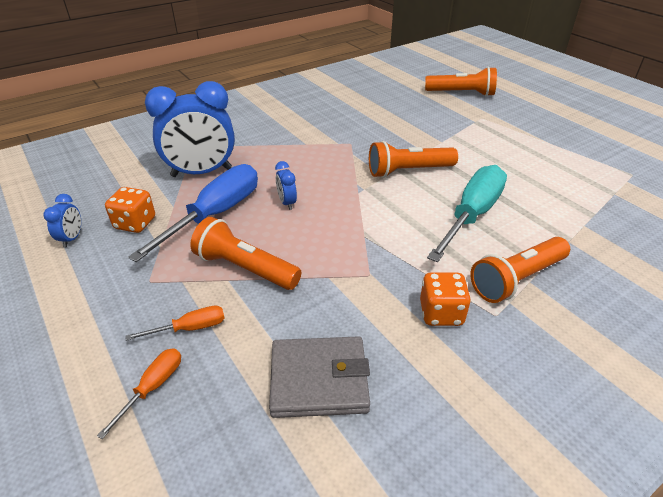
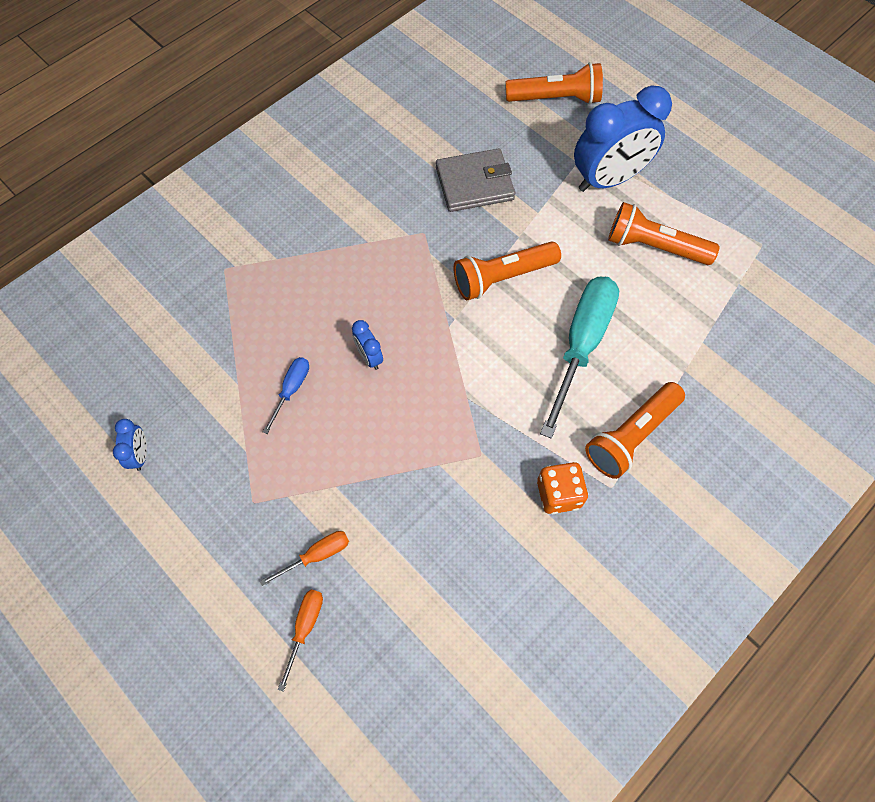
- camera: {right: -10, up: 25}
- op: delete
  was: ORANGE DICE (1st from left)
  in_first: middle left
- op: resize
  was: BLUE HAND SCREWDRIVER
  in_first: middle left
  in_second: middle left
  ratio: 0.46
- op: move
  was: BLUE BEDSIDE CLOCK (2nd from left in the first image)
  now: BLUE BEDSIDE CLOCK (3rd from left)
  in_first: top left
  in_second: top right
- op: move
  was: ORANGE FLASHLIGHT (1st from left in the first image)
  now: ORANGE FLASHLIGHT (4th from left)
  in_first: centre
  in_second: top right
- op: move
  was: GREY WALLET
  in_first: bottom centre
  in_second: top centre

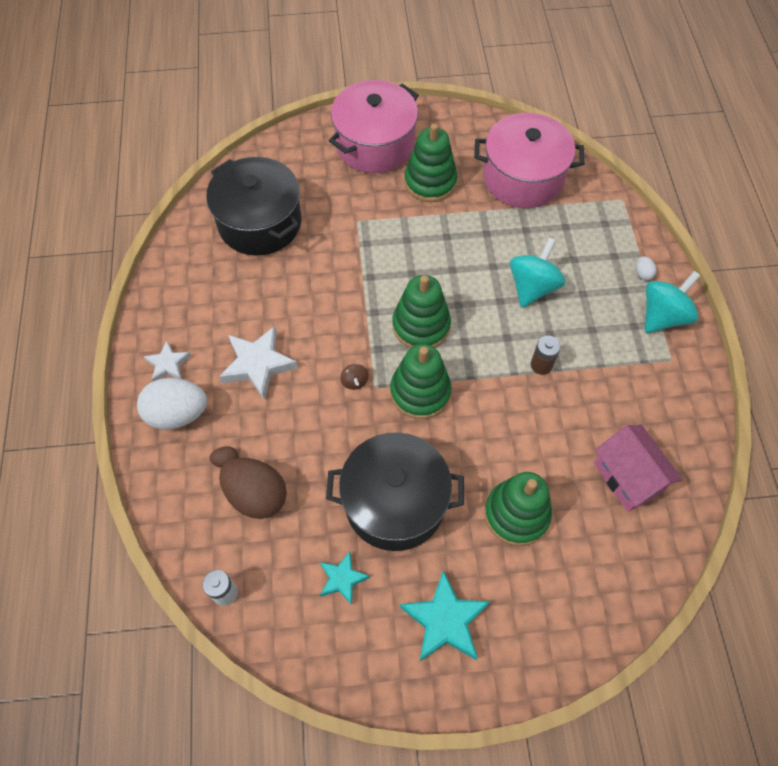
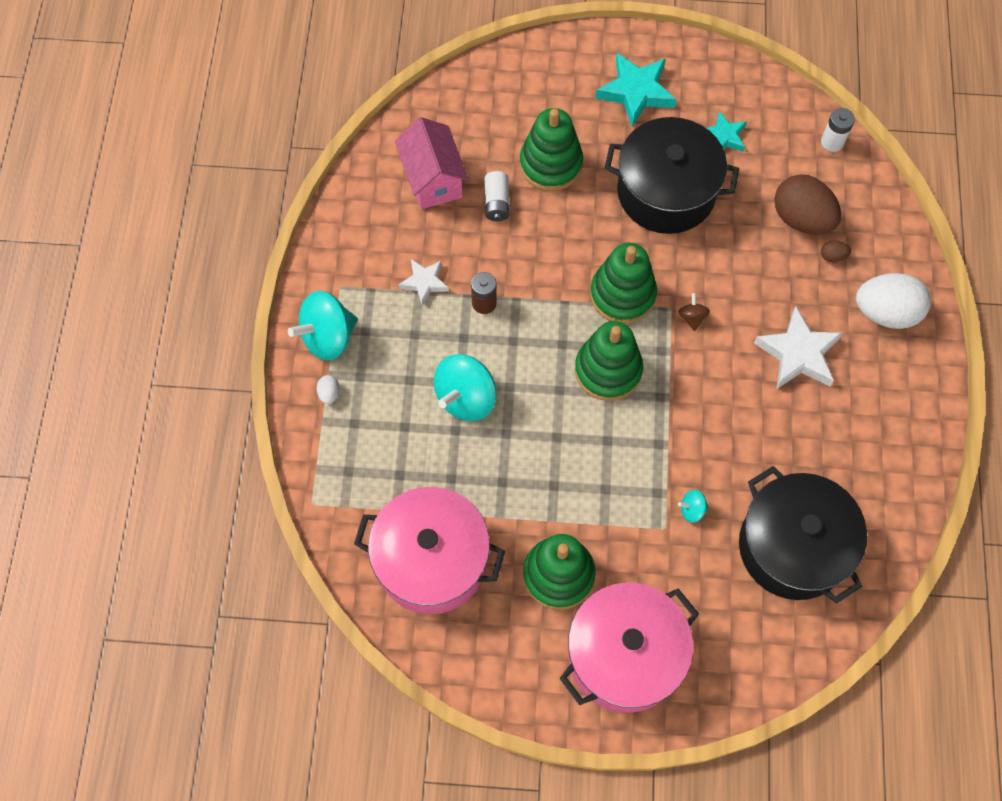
- camera: {right: -170, up: 5}
- op: move
  was: SNOW-WHITE STAR SHAPE (1st from left)
  in_first: middle left
  in_second: centre
- op: insert
  now: SNOW-WHITE POWER CELL (1st from left)
  in_second: top centre
- op: insert
  now: AQUA WHIRLIGIG (3rd from left)
  in_second: middle right

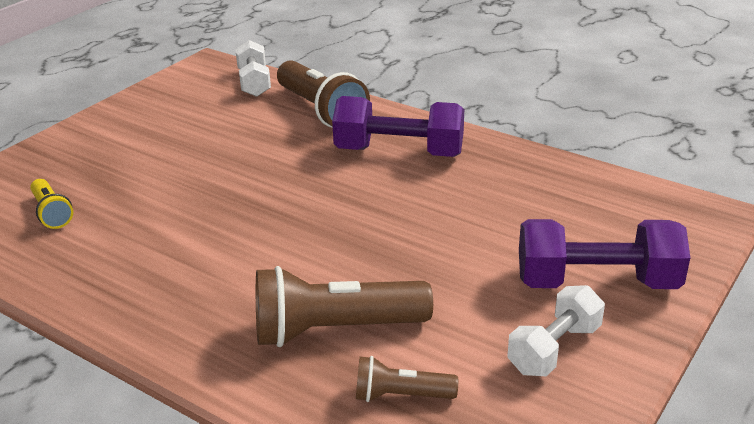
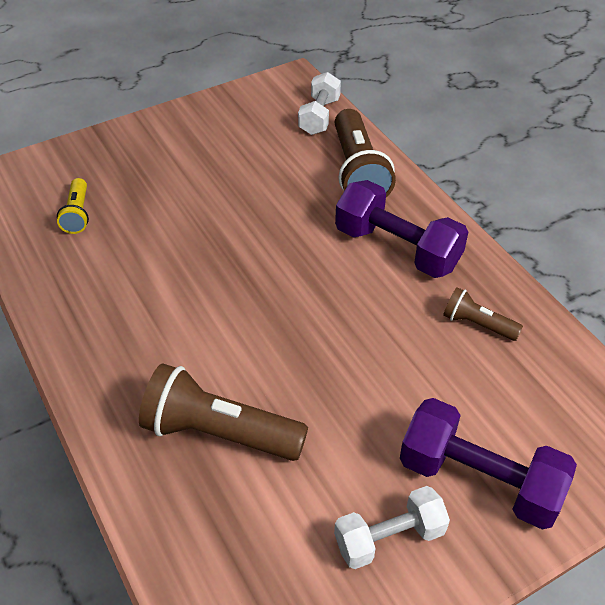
- camera: {right: 25, up: 15}
- op: move
  was: DARK BROWN FLASHLIGHT (3rd from left)
  in_first: bottom centre
  in_second: middle right

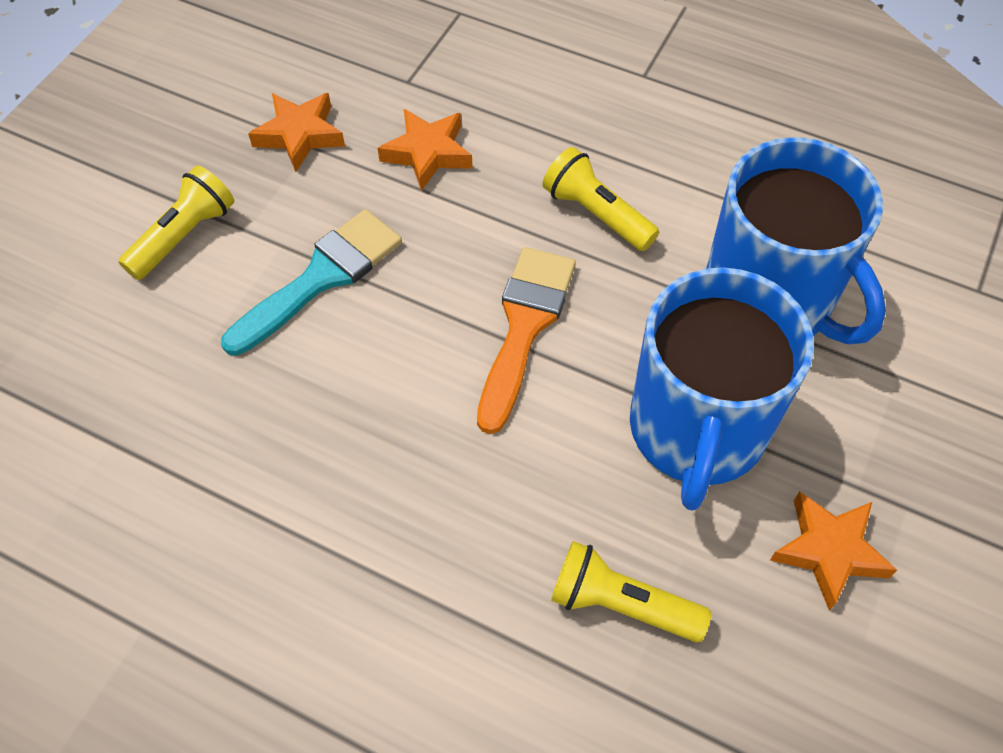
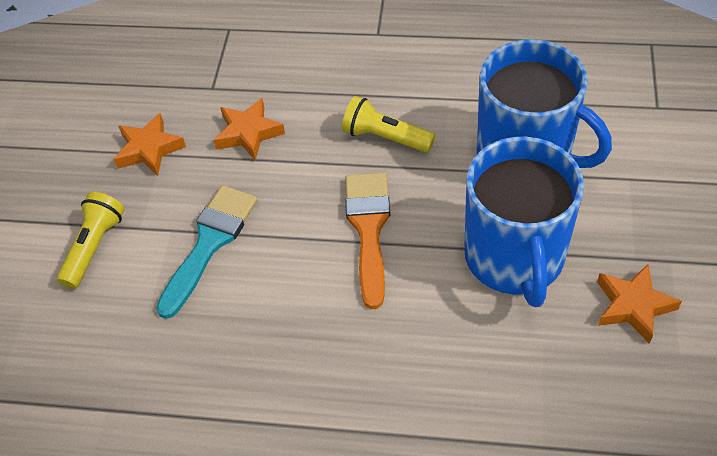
- camera: {right: -15, up: -5}
- op: delete
  was: YELLOW FLASHLIGHT (3rd from left)
  in_first: bottom centre

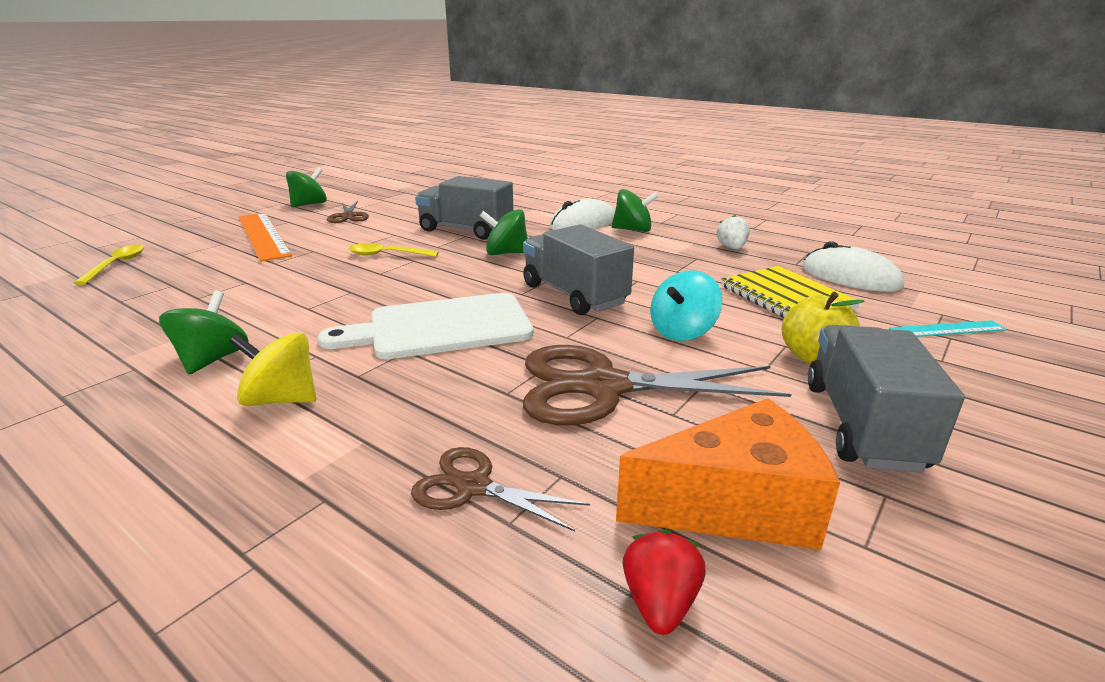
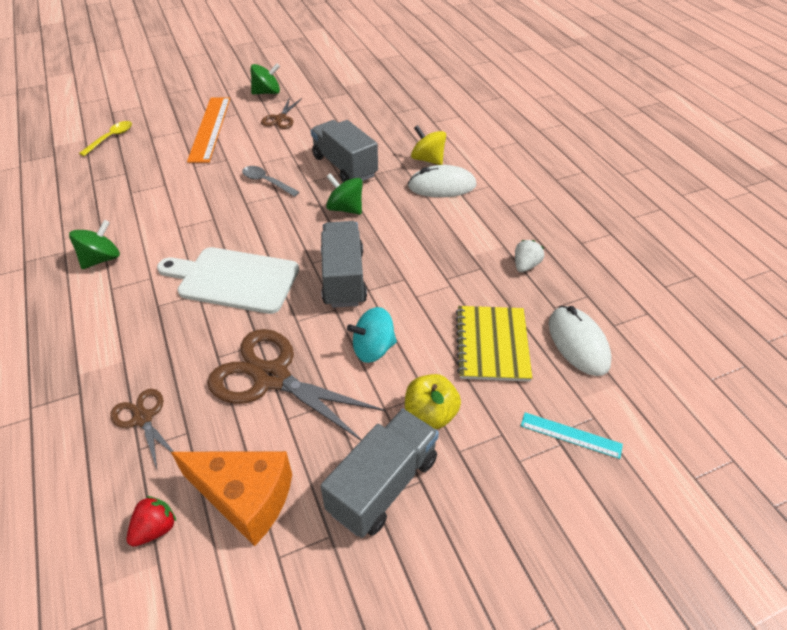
- camera: {right: 30, up: 20}
- op: move
  was: YELLOW WHIRLIGIG
  in_first: middle left
  in_second: top centre
- op: recolor
  was: YELLOW SPOON (2nd from left)
  now: GREY SPOON
  in_first: centre
  in_second: top centre
- op: delete
  was: EMERALD WHIRLIGIG (4th from left)
  in_first: top centre

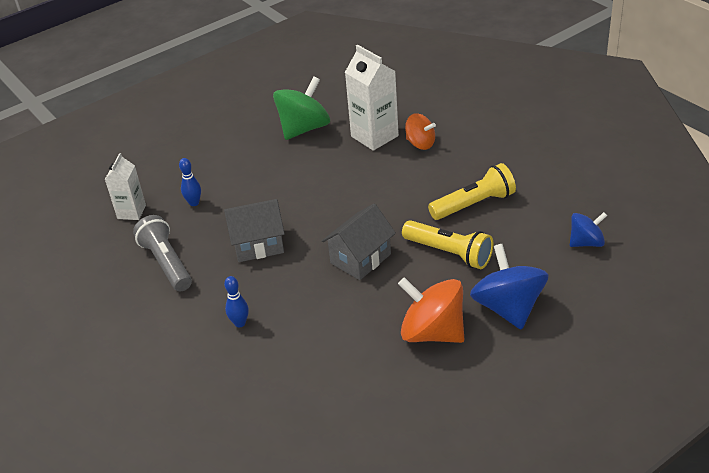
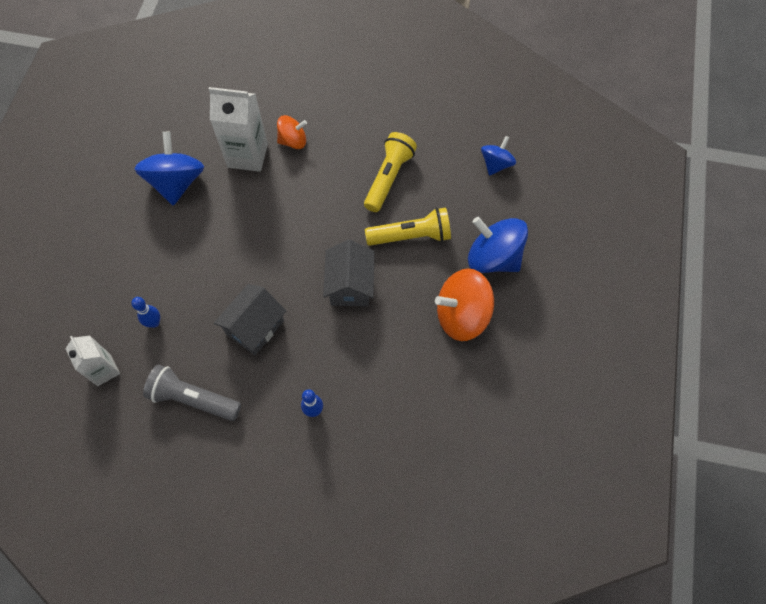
- camera: {right: -45, up: 25}
- op: recolor
  was: EMERALD WHIRLIGIG
  now: BLUE WHIRLIGIG (1st from left)
  in_first: top centre
  in_second: top left

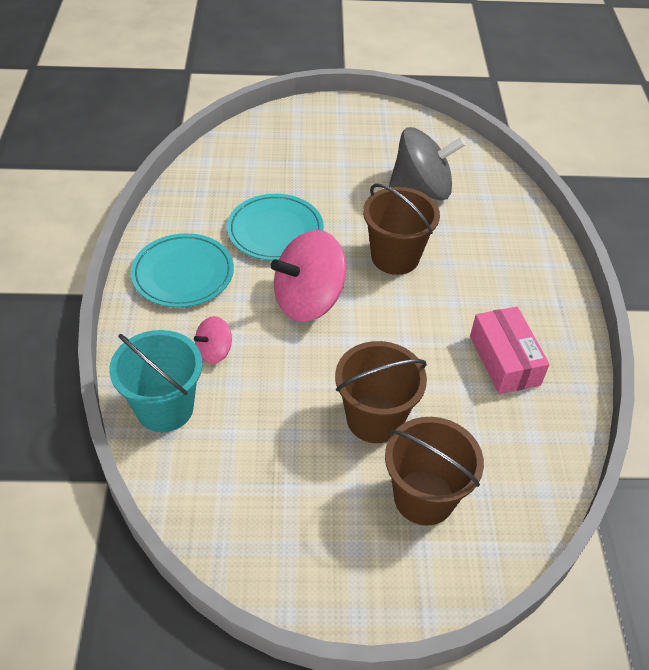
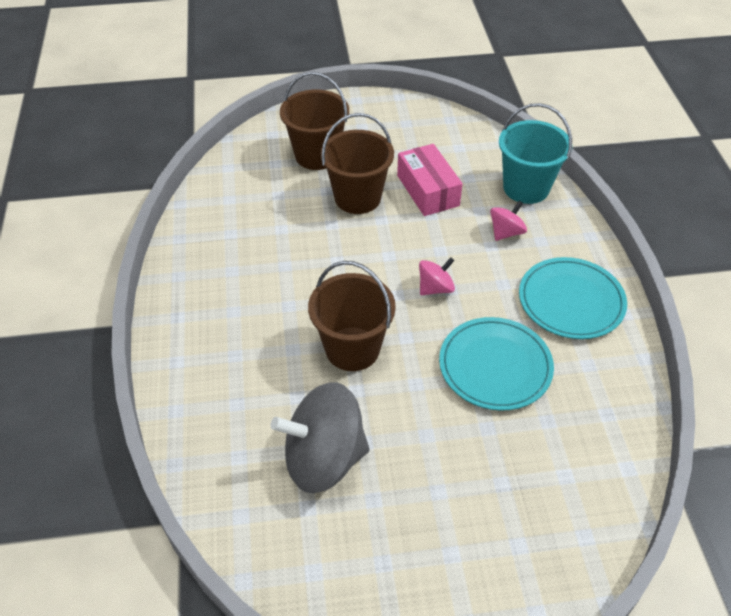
- camera: {right: 175, up: 0}
- op: resize
  was: PINK WHIRLIGIG (2nd from left in the first image)
  in_first: centre
  in_second: centre
  ratio: 0.49
- op: move
  was: PINK PARCEL
  in_first: middle right
  in_second: top centre

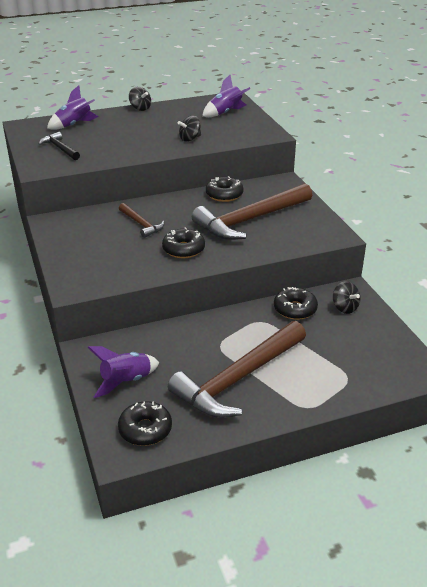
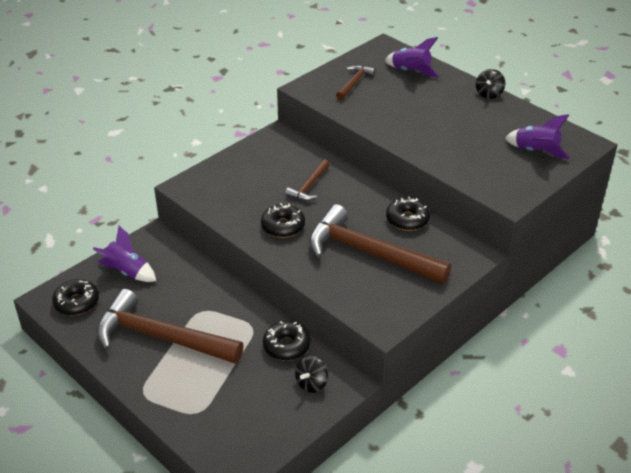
- camera: {right: 65, up: 5}
- op: recolor
  was: JET-BLACK CLAW HAMMER
  now: DARK BROWN CLAW HAMMER (3rd from left)
  in_first: top left
  in_second: top centre
- op: delete
  was: JET-BLACK WHIRLIGIG (2nd from left)
  in_first: top centre

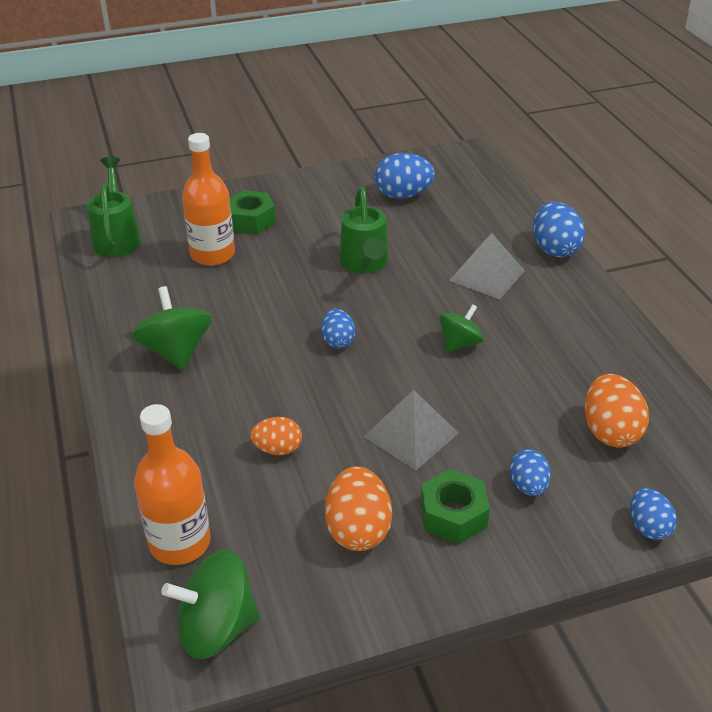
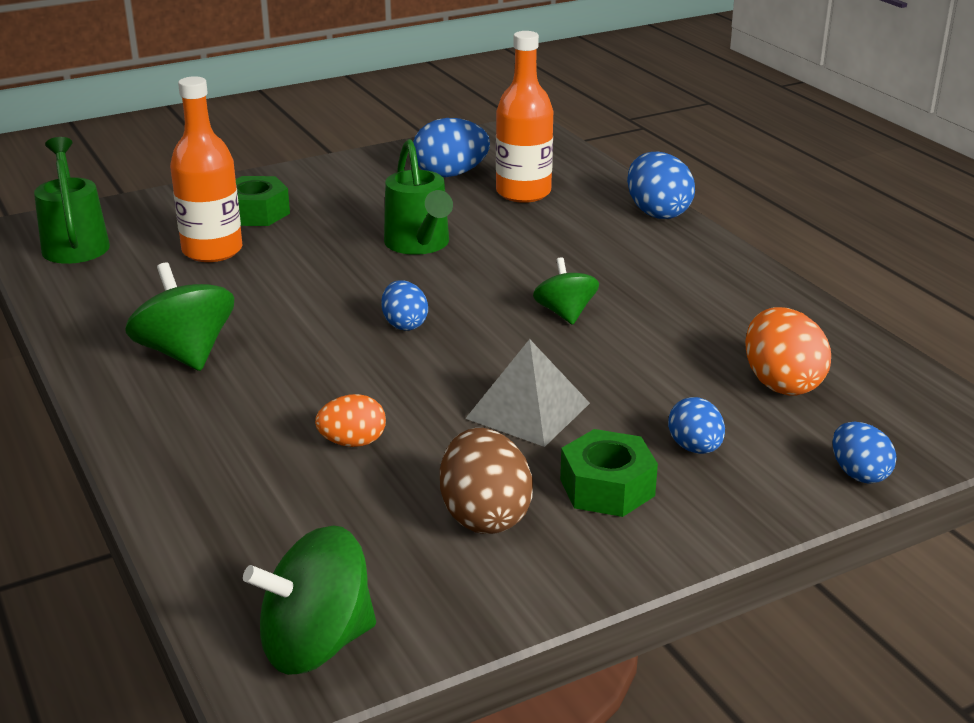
- camera: {right: -10, up: -10}
- op: move
  was: ORANGE DRINK BOTTLE (1st from left in the first image)
  now: ORANGE DRINK BOTTLE (2nd from left)
  in_first: bottom left
  in_second: top centre
- op: recolor
  was: ORANGE EGG (2nd from left)
  now: DARK BROWN EGG
  in_first: bottom centre
  in_second: centre
- op: rotate
  was: EMERALD WHIRLIGIG (3rd from left)
  in_first: centre
  in_second: centre
  clockwise: -45
- op: delete
  was: GREY PYRAMID SHAPE (2nd from left)
  in_first: middle right

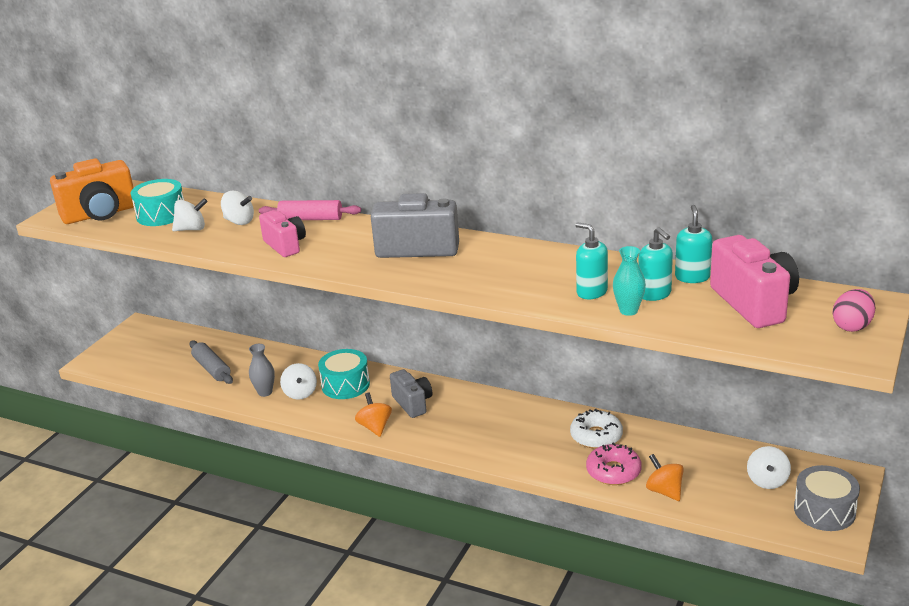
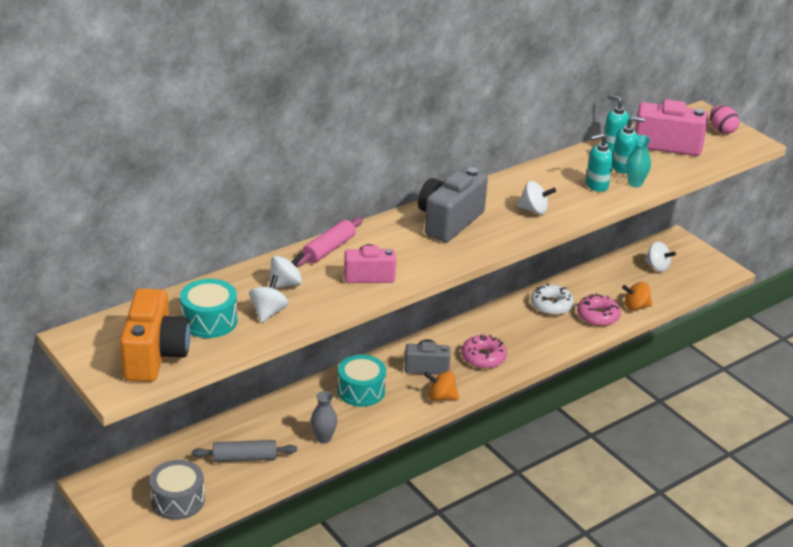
- camera: {right: -65, up: 5}
- op: move
  was: SNOW-WHITE WHIRLIGIG (3rd from left)
  in_first: middle left
  in_second: middle right
- op: move
  was: GREY SNARE DRUM
  in_first: bottom right
  in_second: bottom left
- op: insert
  now: PINK DONUT (1st from left)
  in_second: centre

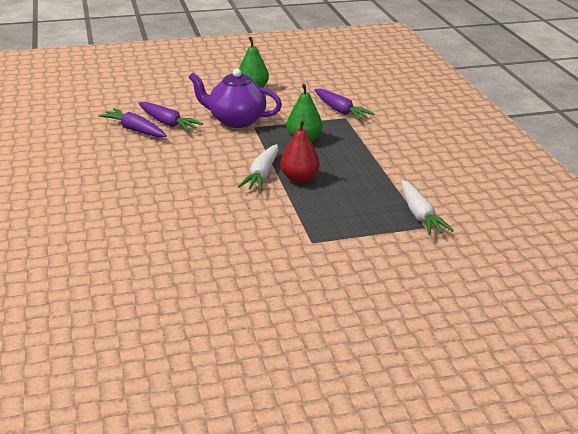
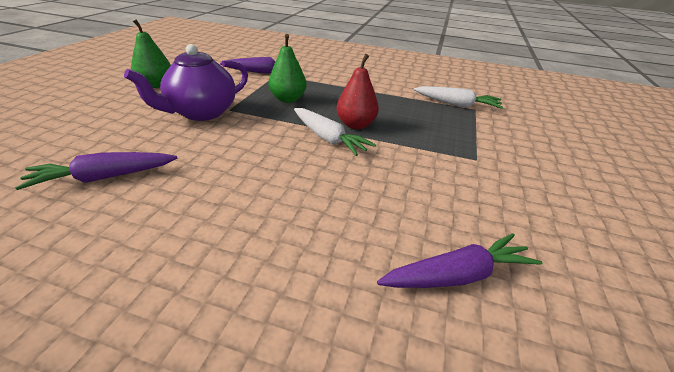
- camera: {right: -60, up: 5}
- op: move
  was: VIOLET CARROT (2nd from left in the first image)
  now: VIOLET CARROT (3rd from left)
  in_first: top left
  in_second: bottom right

